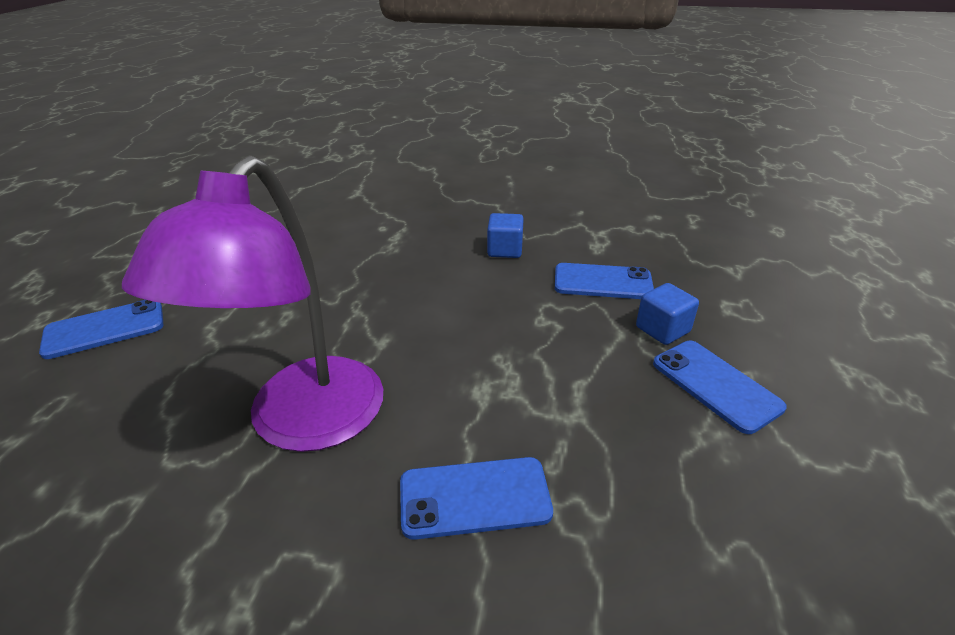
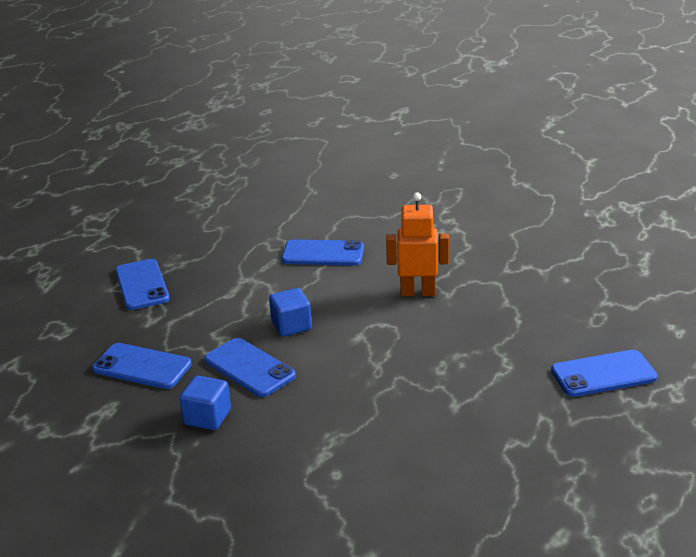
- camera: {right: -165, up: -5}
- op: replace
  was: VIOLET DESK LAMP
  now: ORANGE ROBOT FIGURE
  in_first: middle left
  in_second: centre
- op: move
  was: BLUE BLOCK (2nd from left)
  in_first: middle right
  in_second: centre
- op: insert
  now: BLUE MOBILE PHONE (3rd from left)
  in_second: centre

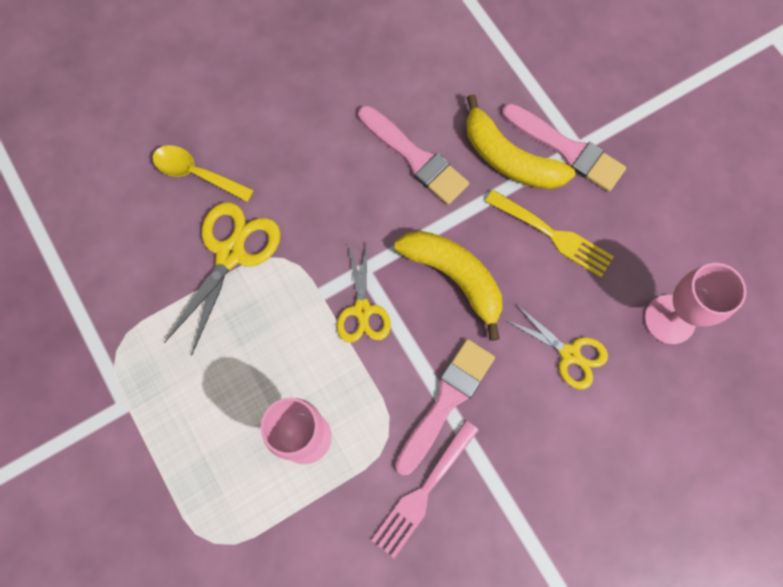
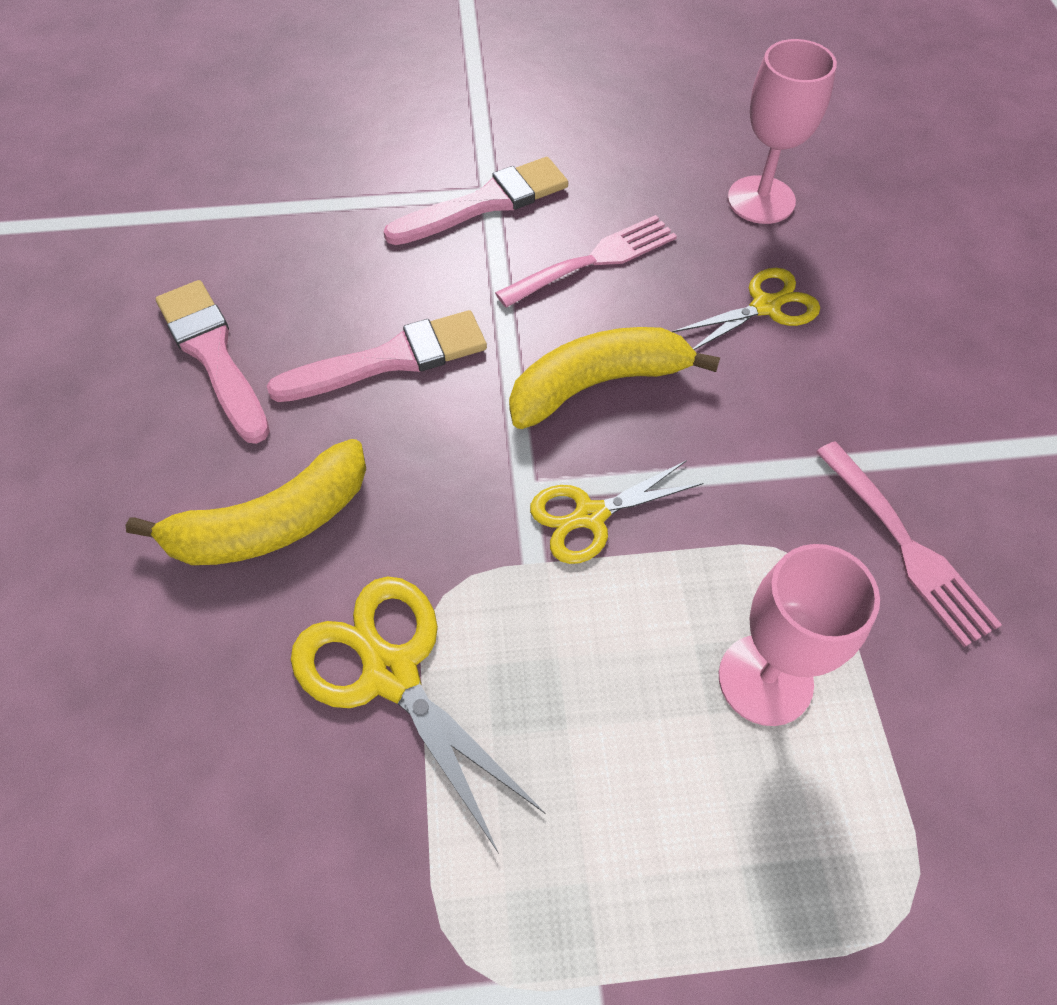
- camera: {right: -65, up: -15}
- op: delete
  was: YELLOW SPOON
  in_first: top left
- op: rotate
  was: YELLOW SCISSORS (2nd from left)
  in_first: centre
  in_second: centre
  clockwise: 135
- op: move
  was: PINK PAINTBRUSH (2nd from left in the first image)
  now: PINK PAINTBRUSH (1st from left)
  in_first: bottom centre
  in_second: middle left
- op: move
  was: YELLOW TOY BANANA (2nd from left in the first image)
  now: YELLOW TOY BANANA (1st from left)
  in_first: top centre
  in_second: middle left
- op: recolor
  was: YELLOW DINNER FORK
  now: PINK DINNER FORK (1st from left)
  in_first: middle right
  in_second: top centre

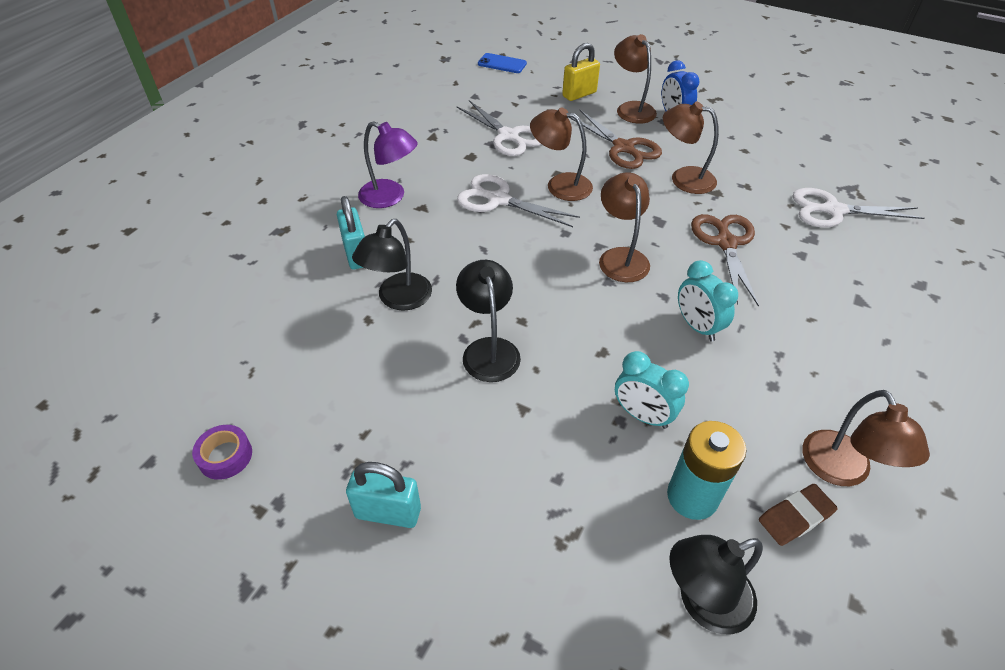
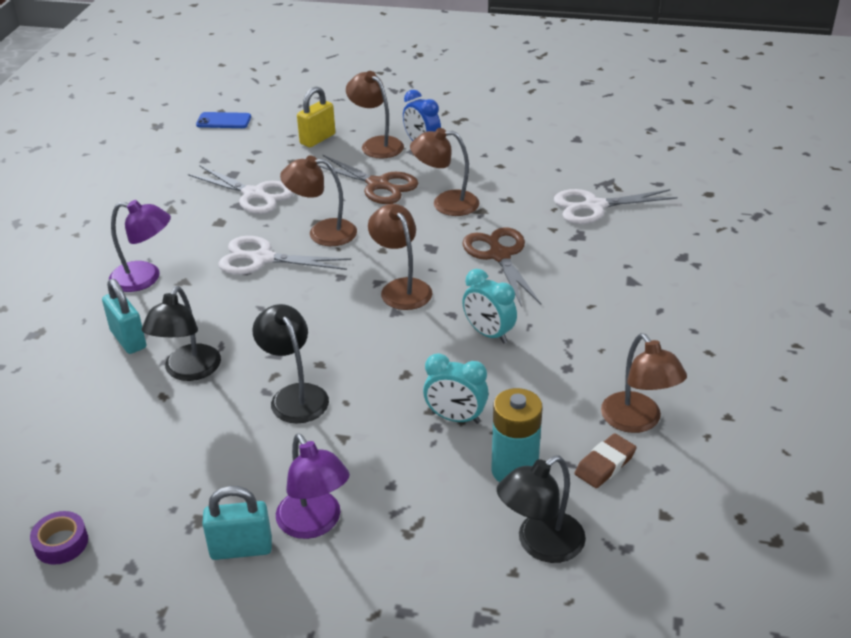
- camera: {right: -15, up: -10}
- op: insert
  now: VIOLET DESK LAMP (2nd from left)
  in_second: bottom centre

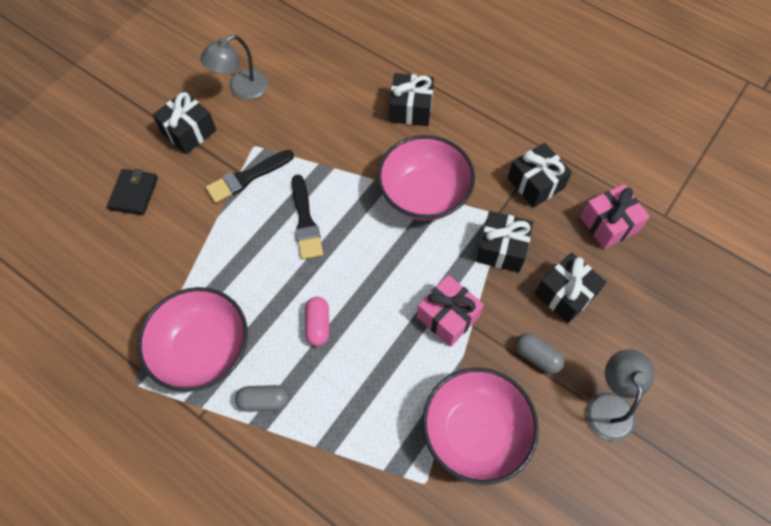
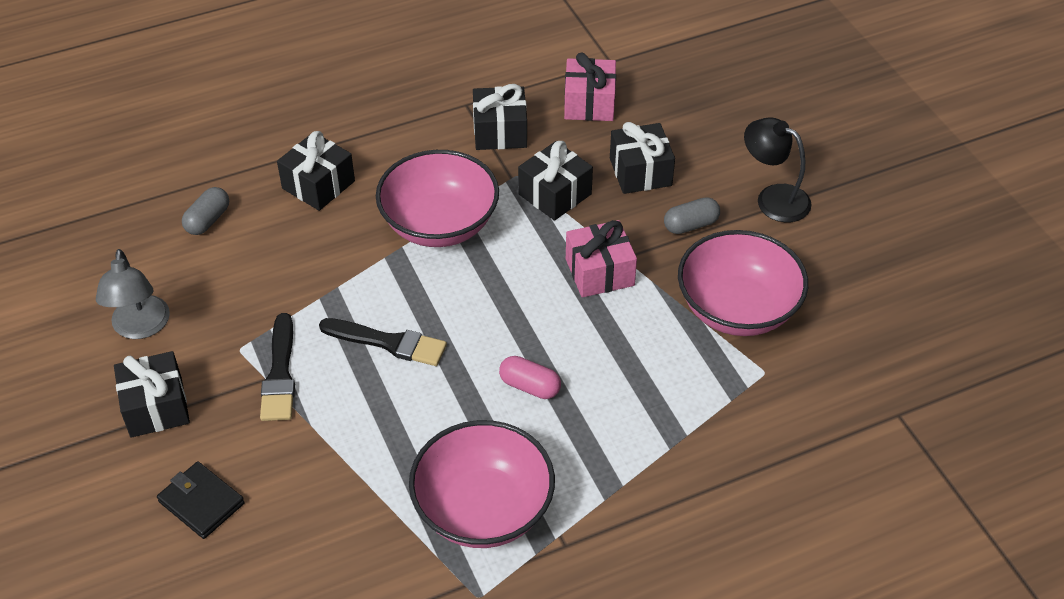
- camera: {right: -60, up: -15}
- op: move
  was: GREY PILL (1st from left)
  in_first: bottom centre
  in_second: middle left
- op: recolor
  was: GREY DESK LAMP (2nd from left)
  now: JET-BLACK DESK LAMP
  in_first: bottom right
  in_second: top right

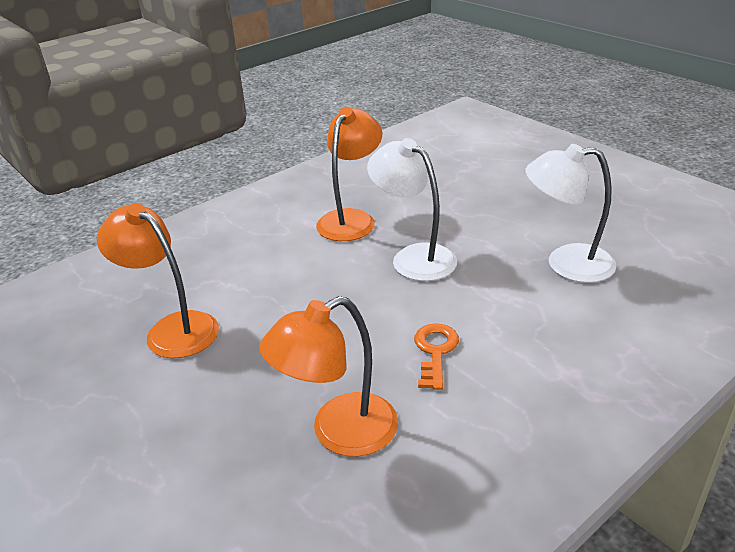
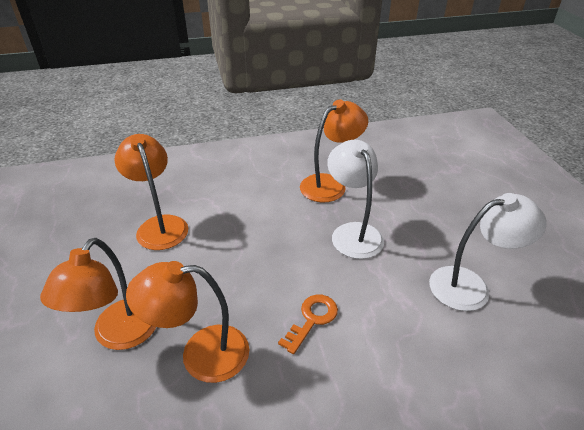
- camera: {right: 25, up: 5}
- op: rotate
  was: SNOW-WHITE DESK LAMP (2nd from left)
  in_first: middle right
  in_second: middle right
  clockwise: 135
- op: insert
  now: ORANGE DESK LAMP (1st from left)
  in_second: bottom left

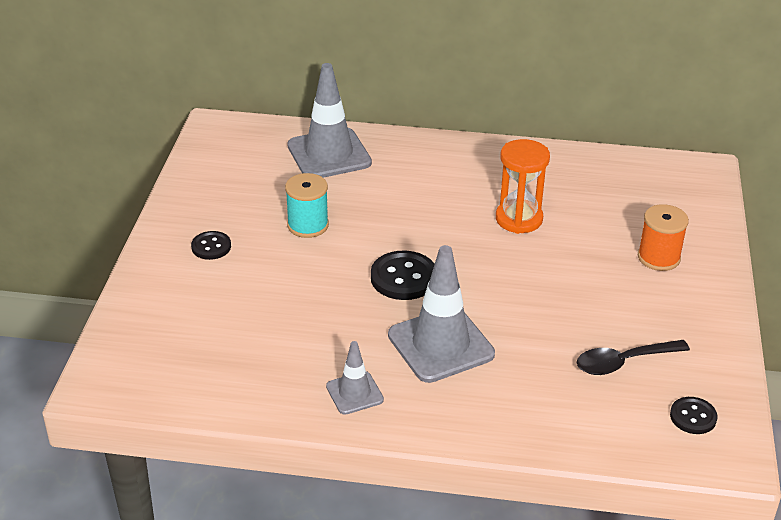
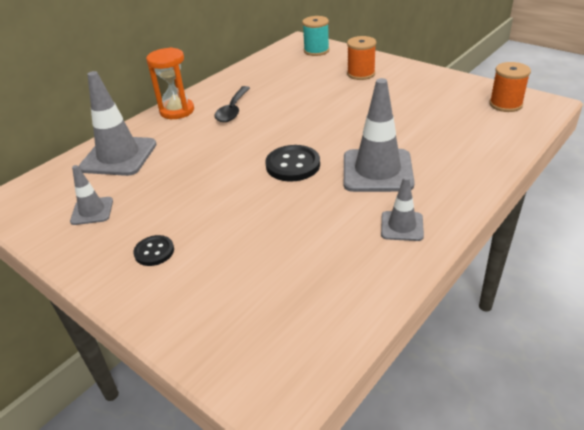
- camera: {right: -55, up: 0}
- op: move
  was: AQUA SPOOL
  in_first: centre
  in_second: top centre
- op: move
  was: ORANGE SANDGLASS
  in_first: middle right
  in_second: top left
- op: move
  was: JET-BLACK SPOON
  in_first: bottom right
  in_second: top centre
- op: replace
  was: JET-BLACK BUTTON (3rd from left)
  now: ORANGE SPOOL (2nd from left)
  in_first: bottom right
  in_second: top right
- op: insert
  now: GREY TRAFFIC CONE (1st from left)
  in_second: middle left

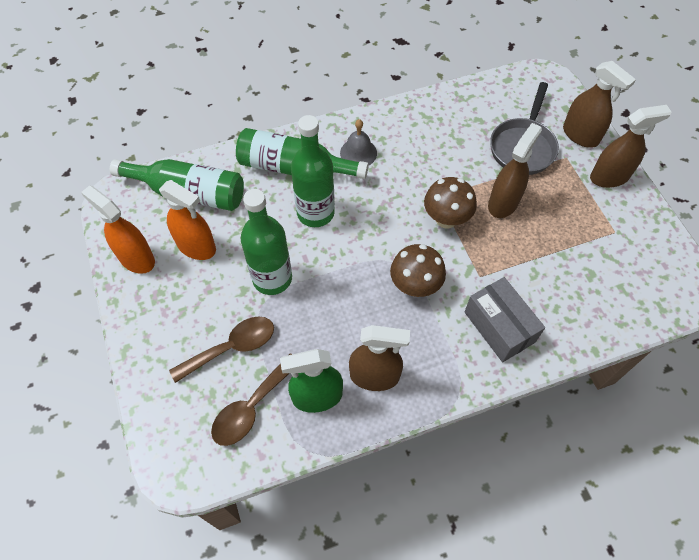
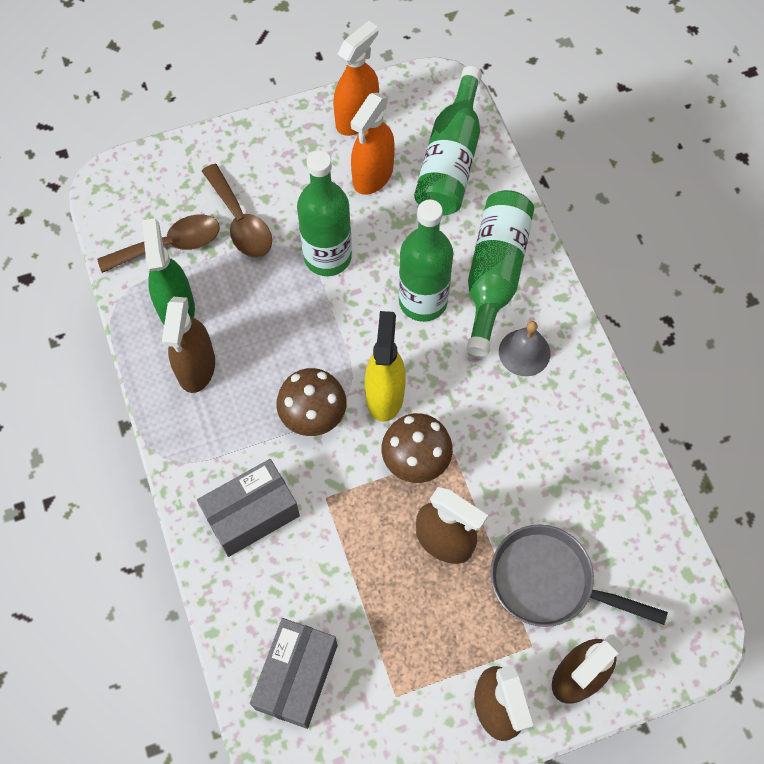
- camera: {right: 90, up: 5}
- op: rotate
  was: DARK BROWN SPOON (2nd from left in the first image)
  in_first: bottom centre
  in_second: top left
  clockwise: 120
- op: insert
  now: GREY PARCEL (2nd from left)
  in_second: bottom centre
- op: insert
  now: YELLOW SPRAY BOTTLE
  in_second: centre

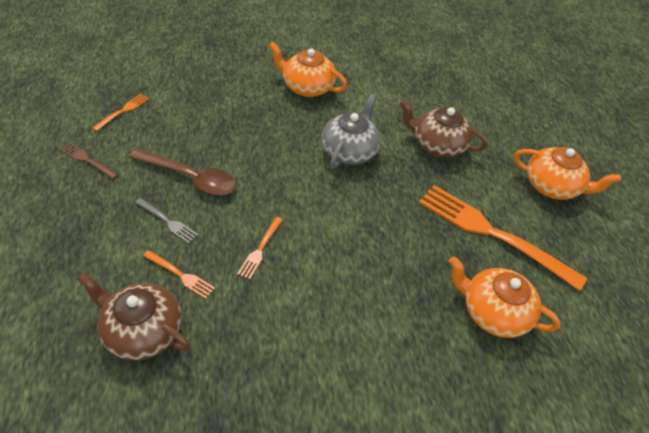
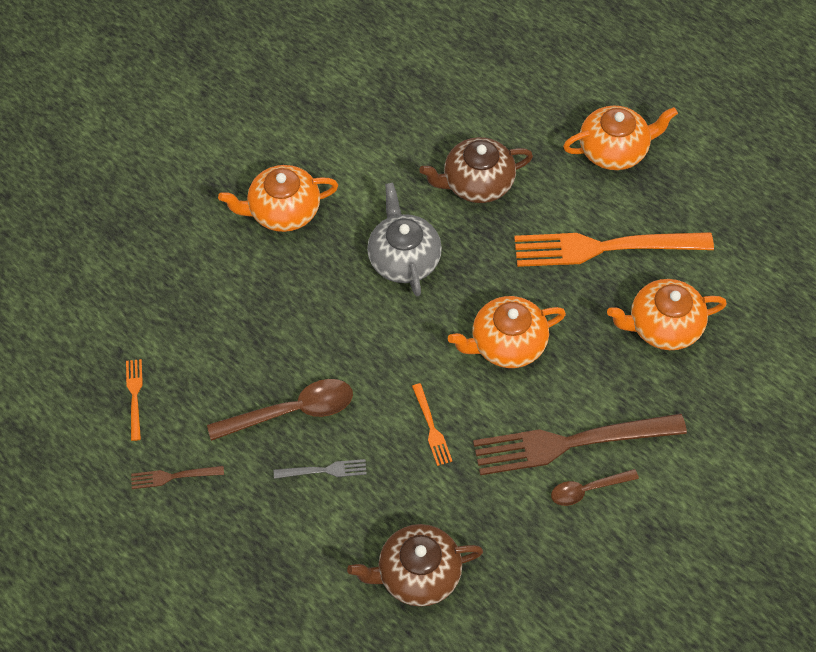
- camera: {right: -35, up: 10}
- op: delete
  was: ORANGE DINNER FORK (2nd from left)
  in_first: middle left
- op: insert
  now: ORANGE TEA POT (2nd from left)
  in_second: centre
- op: insert
  now: DARK BROWN DINNER FORK (2nd from left)
  in_second: bottom right
- op: insert
  now: DARK BROWN SPOON (2nd from left)
  in_second: bottom right

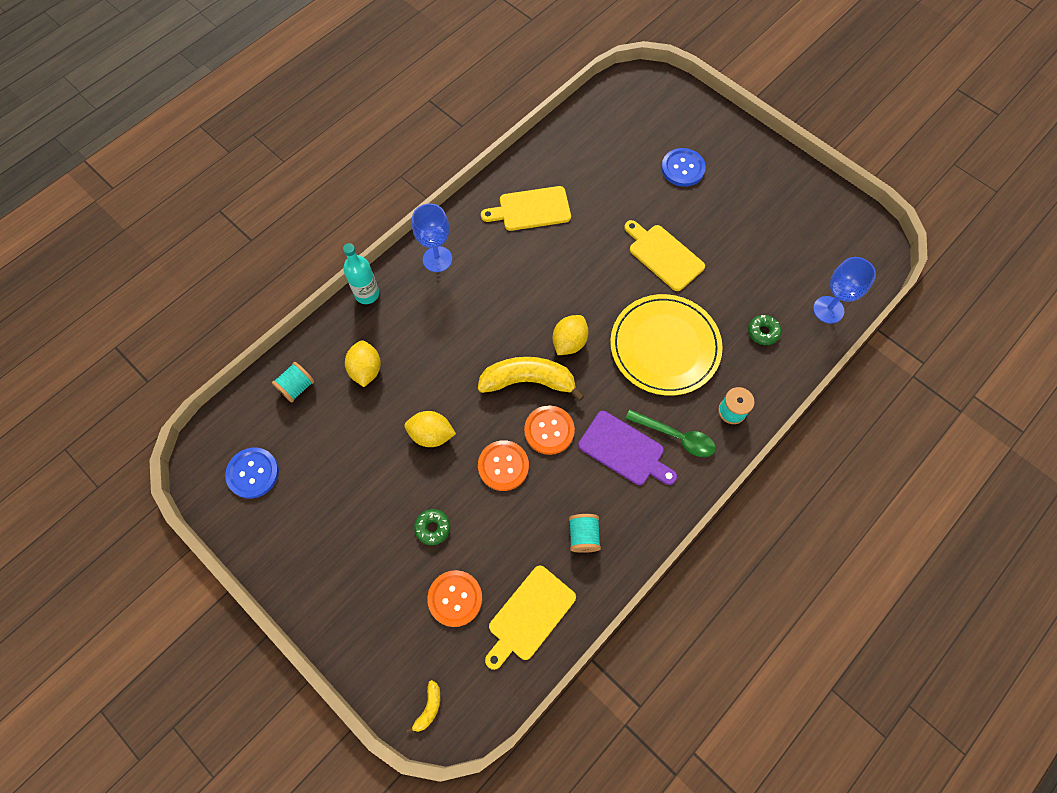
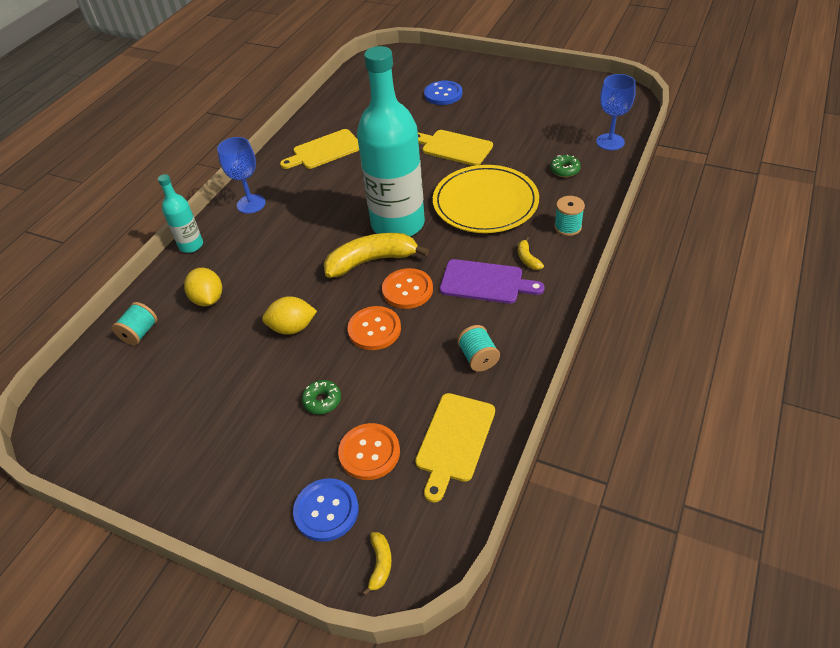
- camera: {right: -15, up: -20}
- op: move
  was: BLUE BUTTON (1st from left)
  in_first: middle left
  in_second: bottom centre
- op: replace
  was: YELLOW LEMON (3rd from left)
  now: AQUA DRINK BOTTLE (2nd from left)
  in_first: centre
  in_second: top centre
- op: replace
  was: EMERALD SPOON
  now: YELLOW TOY BANANA (3rd from left)
  in_first: centre
  in_second: centre

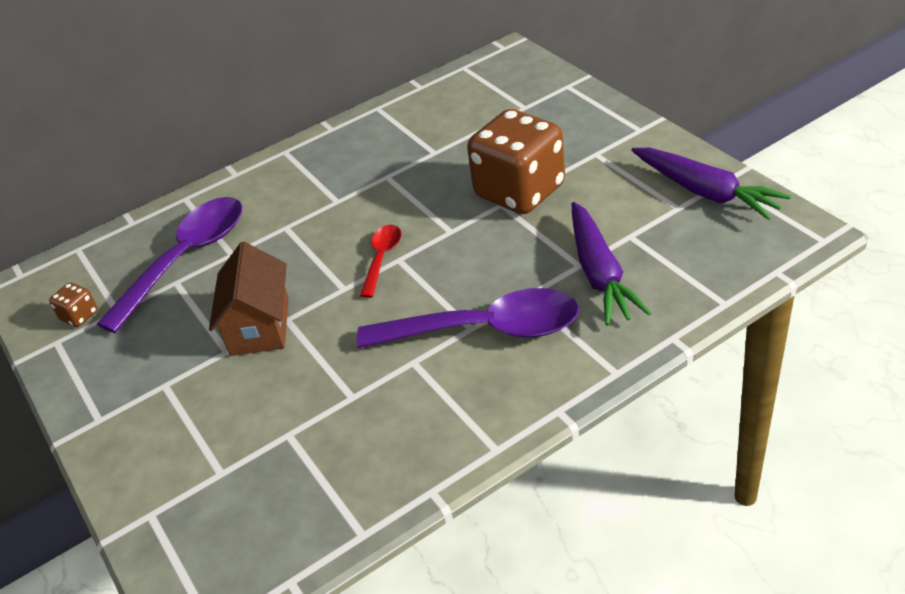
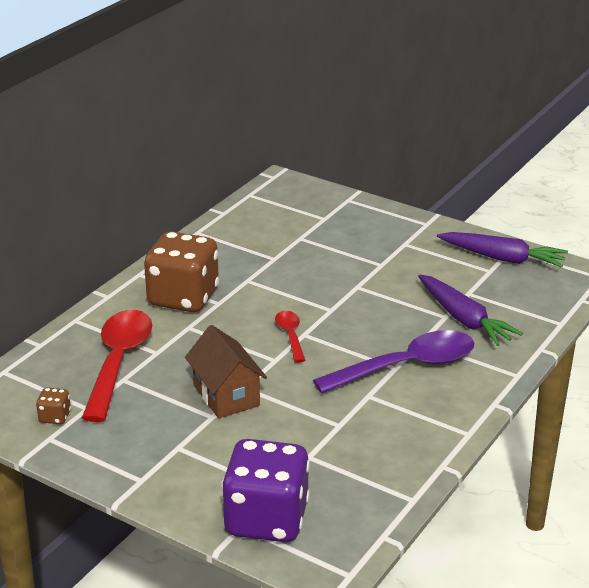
- camera: {right: -30, up: -10}
- op: recolor
  was: VIOLET SPOON (1st from left)
  now: SCARLET SPOON (1st from left)
  in_first: middle left
  in_second: middle left
- op: move
  was: DARK BROWN DICE (2nd from left)
  in_first: top centre
  in_second: middle left
- op: insert
  now: VIOLET DICE
  in_second: bottom centre

